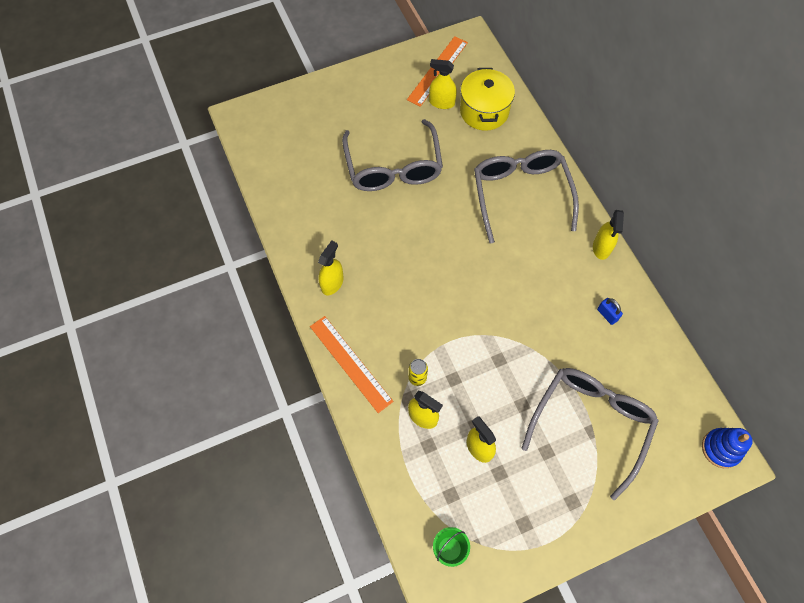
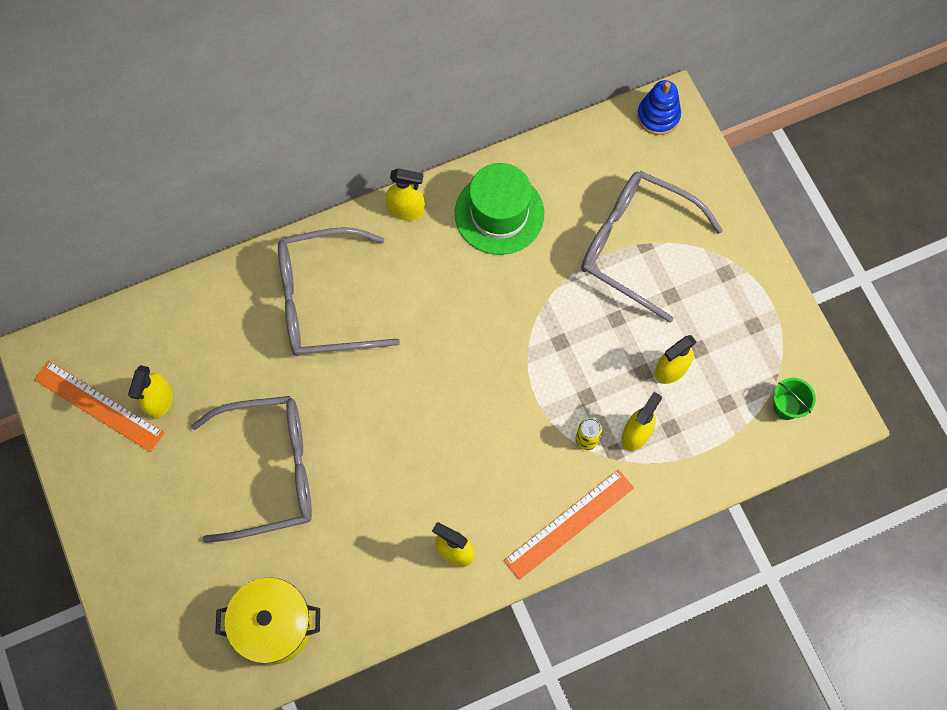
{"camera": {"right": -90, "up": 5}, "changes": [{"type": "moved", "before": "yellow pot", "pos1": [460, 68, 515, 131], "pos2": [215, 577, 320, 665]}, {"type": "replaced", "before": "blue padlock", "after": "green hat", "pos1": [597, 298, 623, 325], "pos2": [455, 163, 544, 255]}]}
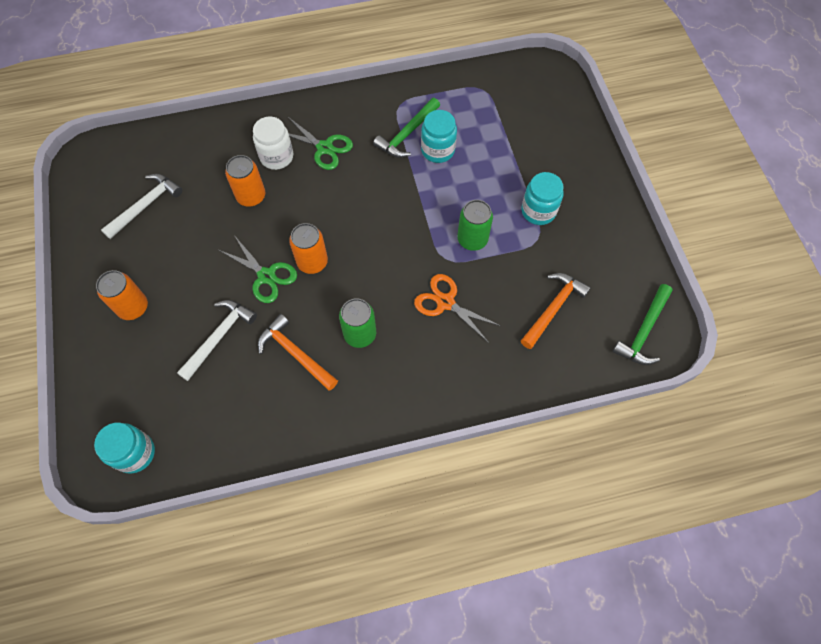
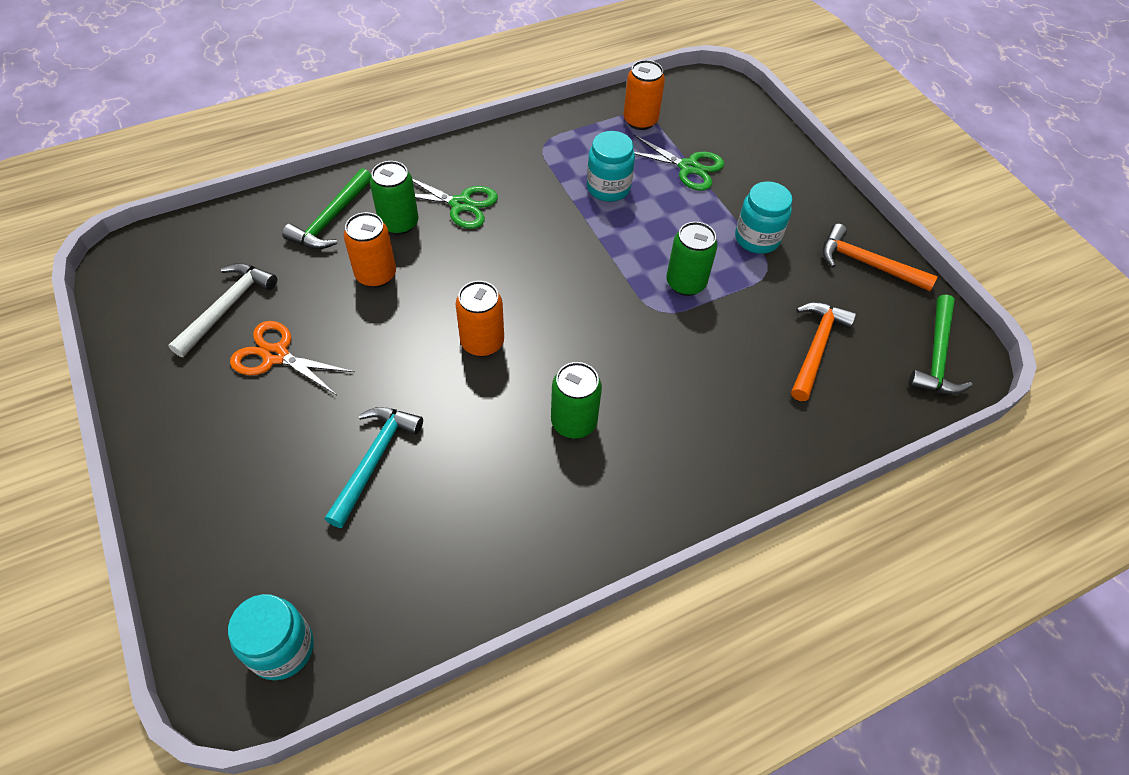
{"camera": {"right": -15, "up": -10}, "changes": [{"type": "moved", "before": "orange can", "pos1": [96, 270, 148, 320], "pos2": [623, 60, 665, 130]}, {"type": "recoloured", "before": "white hammer", "after": "turquoise hammer", "pos1": [177, 300, 257, 381], "pos2": [325, 407, 423, 528]}, {"type": "moved", "before": "green scissors", "pos1": [219, 235, 297, 303], "pos2": [634, 135, 724, 191]}, {"type": "replaced", "before": "white jar", "after": "green can", "pos1": [253, 117, 293, 170], "pos2": [370, 161, 418, 235]}, {"type": "moved", "before": "orange hammer", "pos1": [258, 314, 338, 391], "pos2": [822, 224, 938, 291]}, {"type": "moved", "before": "green hammer", "pos1": [373, 98, 440, 158], "pos2": [282, 168, 372, 249]}, {"type": "moved", "before": "orange scissors", "pos1": [414, 274, 501, 343], "pos2": [230, 321, 355, 395]}]}
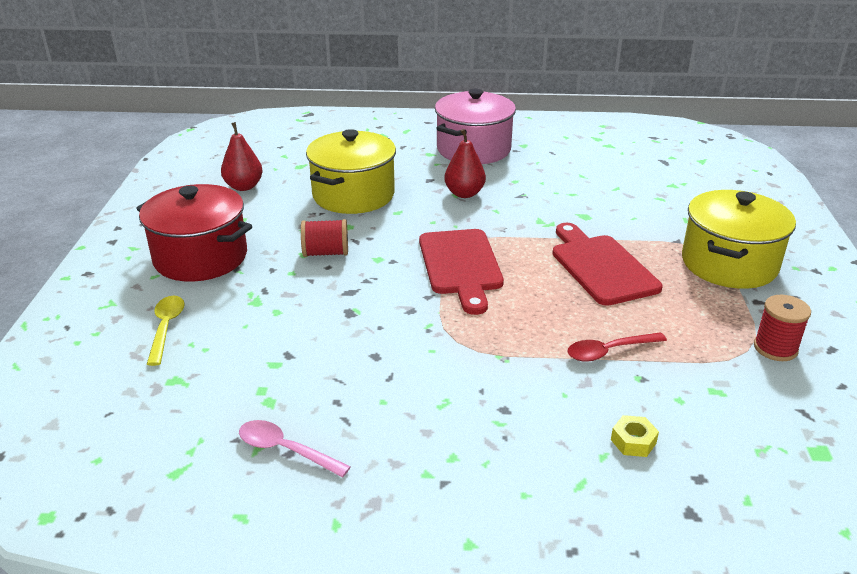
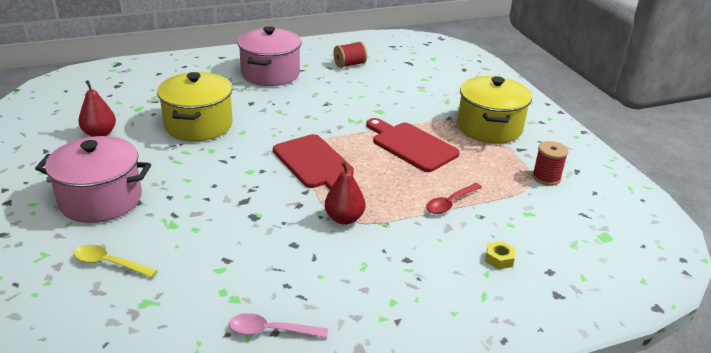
{"camera": {"right": -25, "up": 0}, "changes": [{"type": "recoloured", "before": "red pot", "after": "pink pot", "pos1": [136, 184, 252, 282], "pos2": [35, 136, 151, 223]}, {"type": "turned", "before": "yellow spoon", "pos1": [147, 296, 185, 366], "pos2": [74, 245, 157, 278], "turn": -45}, {"type": "moved", "before": "red spool", "pos1": [301, 219, 348, 257], "pos2": [333, 42, 367, 68]}, {"type": "moved", "before": "red pear", "pos1": [444, 129, 486, 198], "pos2": [325, 161, 365, 225]}]}
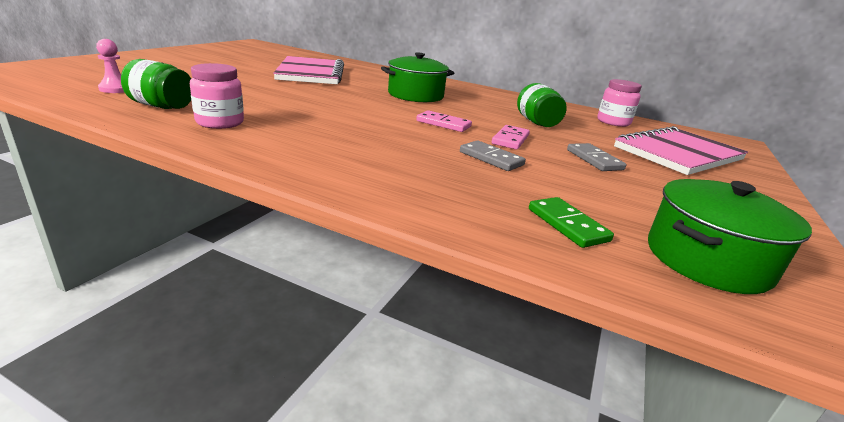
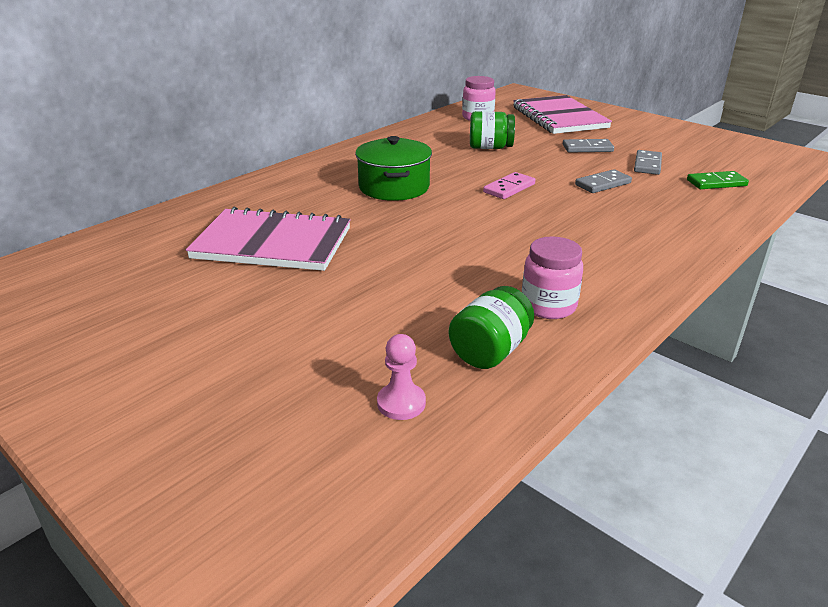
{"camera": {"right": -70, "up": 5}, "changes": [{"type": "removed", "before": "pink domino", "pos1": [492, 125, 530, 150]}, {"type": "removed", "before": "green pot", "pos1": [648, 179, 812, 294]}, {"type": "added", "after": "grey domino", "pos2": [634, 150, 662, 175]}]}
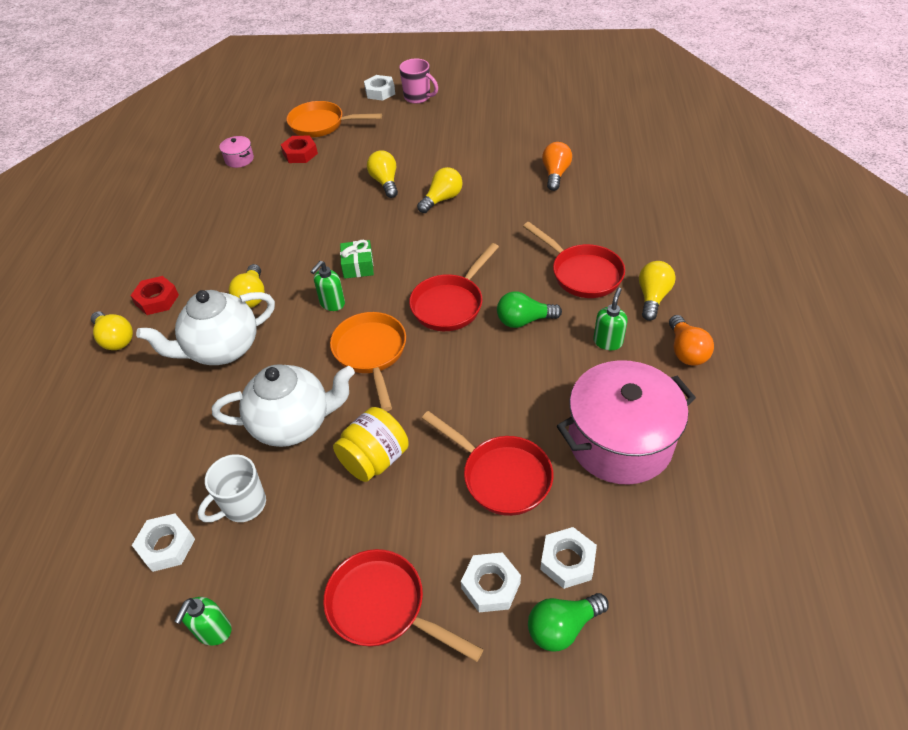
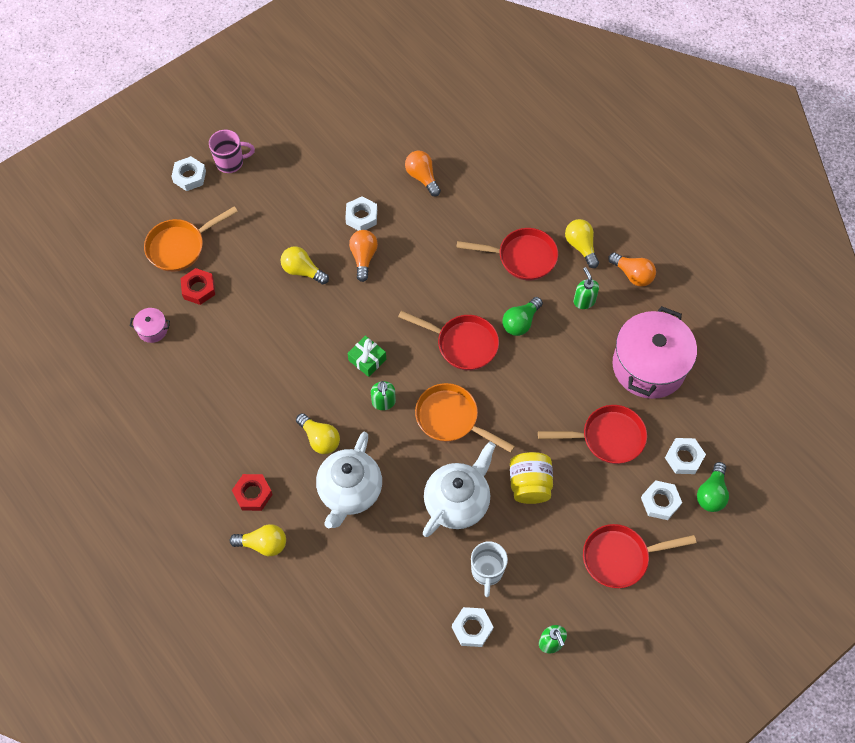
{"camera": {"right": -45, "up": 15}, "changes": [{"type": "turned", "before": "red pan", "pos1": [409, 243, 499, 331], "pos2": [398, 311, 499, 371], "turn": -60}, {"type": "recoloured", "before": "yellow light bulb", "after": "orange light bulb", "pos1": [417, 167, 463, 213], "pos2": [349, 230, 378, 282]}, {"type": "added", "after": "white nut", "pos2": [345, 196, 377, 231]}]}
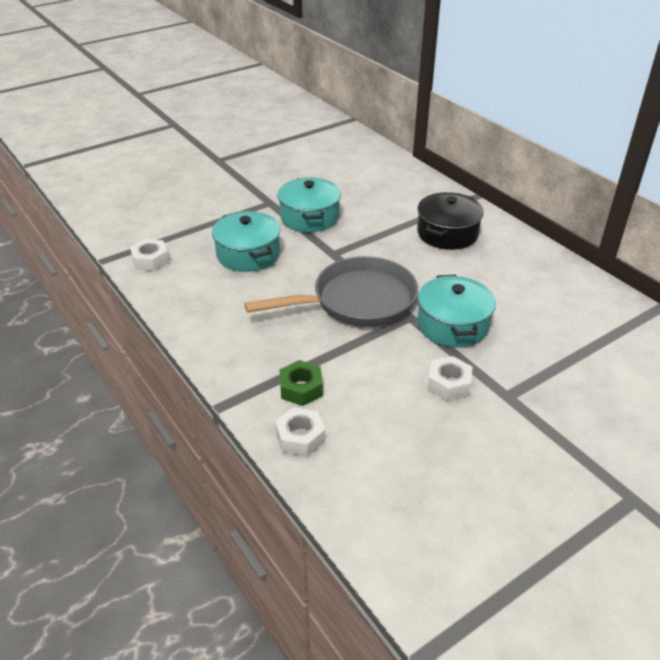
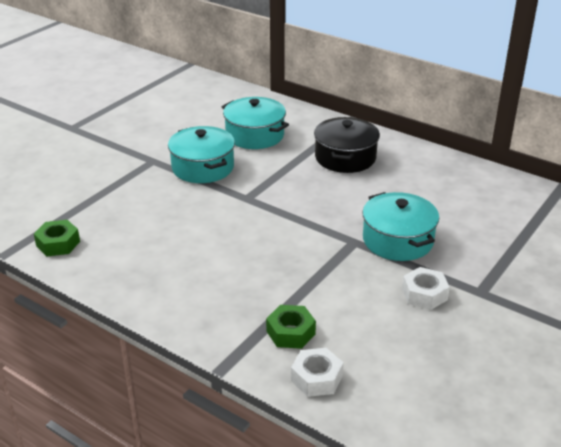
{"camera": {"right": -20, "up": -5}, "changes": [{"type": "recoloured", "before": "white nut", "after": "green nut", "pos1": [130, 239, 169, 271], "pos2": [34, 220, 80, 256]}, {"type": "moved", "before": "turquoise pot", "pos1": [212, 211, 280, 272], "pos2": [222, 97, 289, 149]}, {"type": "removed", "before": "grey pan", "pos1": [244, 256, 418, 327]}]}
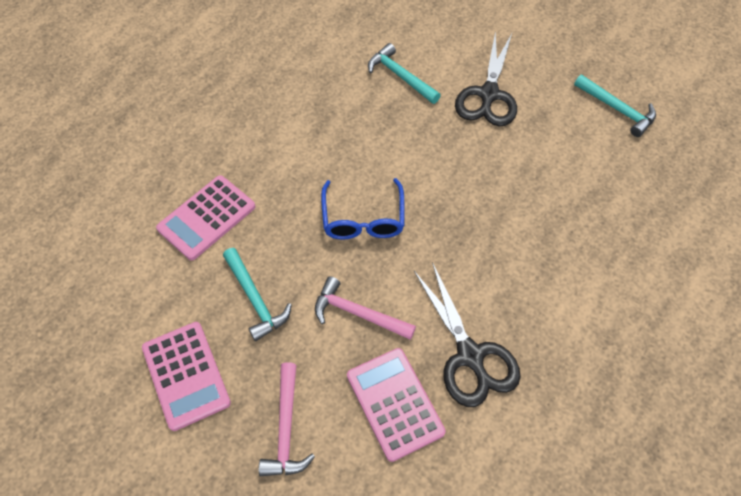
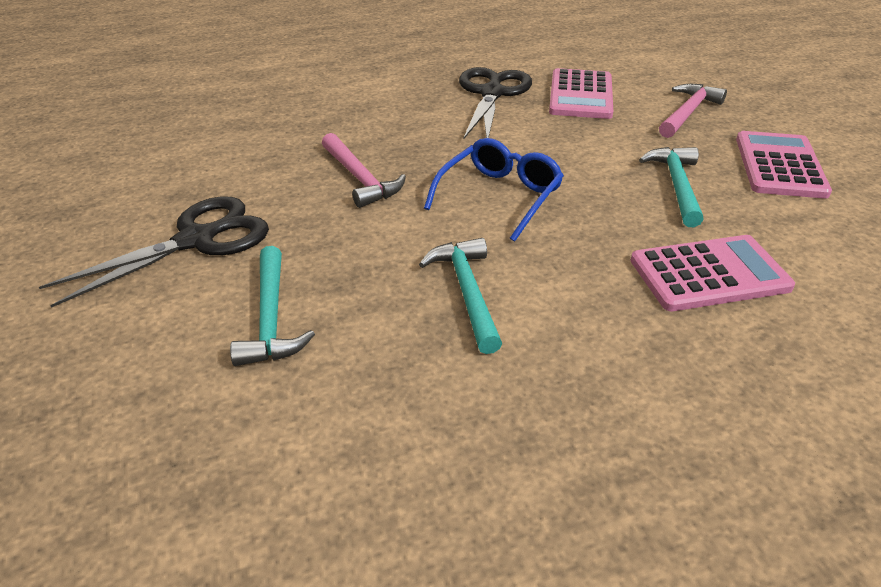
{"camera": {"right": -145, "up": -20}, "changes": [{"type": "moved", "before": "pink hammer", "pos1": [315, 276, 416, 340], "pos2": [322, 133, 406, 208]}, {"type": "moved", "before": "turquoise hammer", "pos1": [574, 75, 656, 137], "pos2": [419, 238, 502, 354]}]}
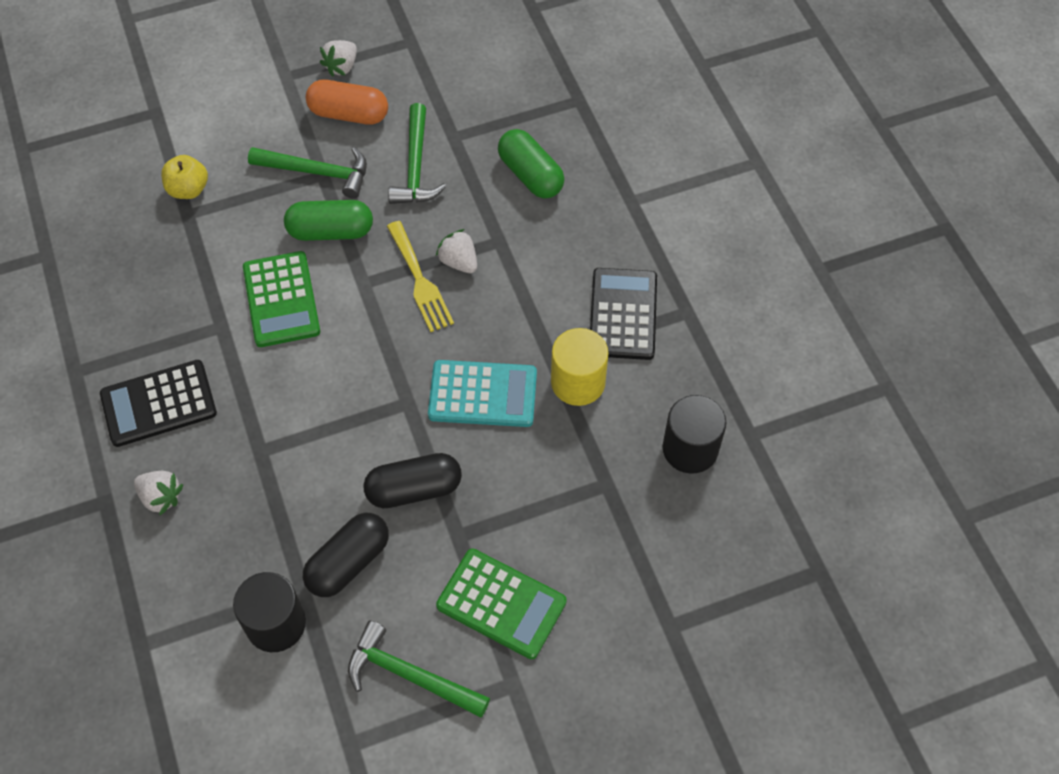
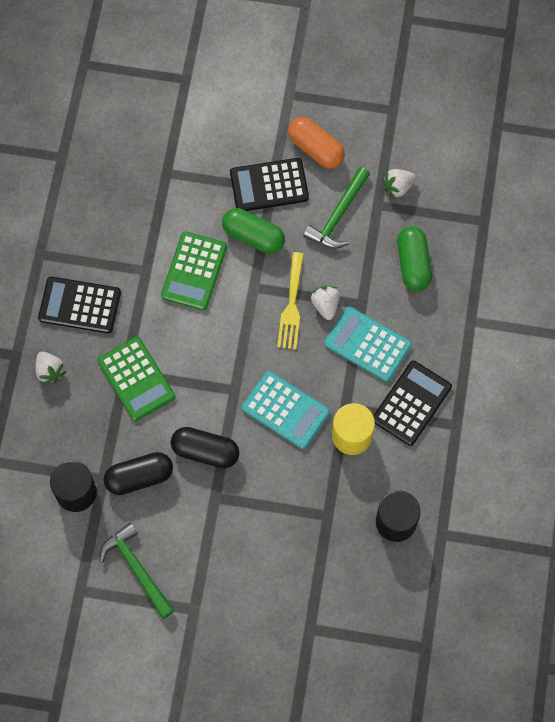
{"camera": {"right": 30, "up": 10}, "changes": [{"type": "removed", "before": "yellow apple", "pos1": [161, 155, 208, 199]}, {"type": "replaced", "before": "green hammer", "after": "black calculator", "pos1": [248, 147, 367, 199], "pos2": [230, 158, 309, 211]}, {"type": "moved", "before": "white strawberry", "pos1": [320, 40, 357, 77], "pos2": [382, 169, 416, 199]}, {"type": "moved", "before": "green calculator", "pos1": [436, 549, 567, 659], "pos2": [97, 337, 175, 421]}, {"type": "added", "after": "turquoise calculator", "pos2": [324, 307, 412, 382]}]}
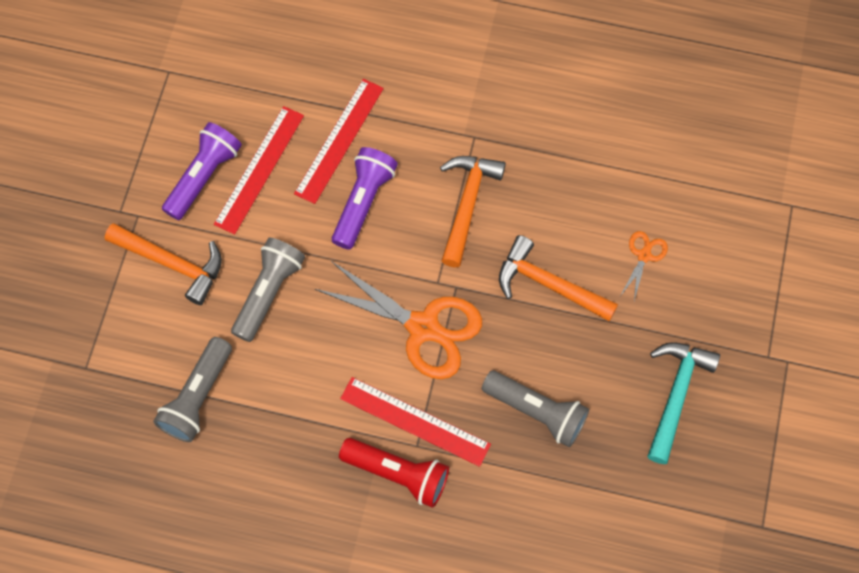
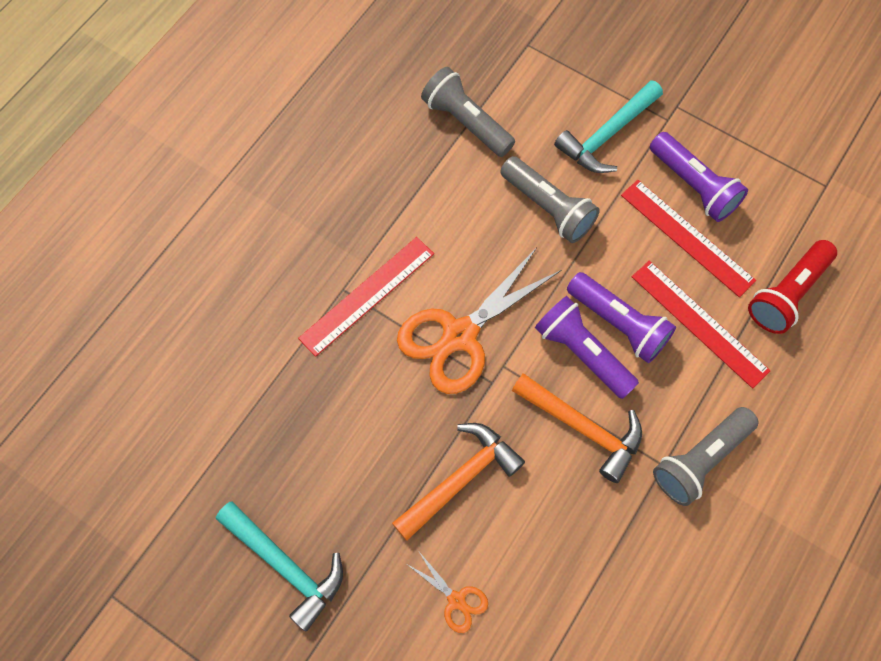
{"camera": {"right": 110, "up": 0}, "changes": [{"type": "recoloured", "before": "orange hammer", "after": "turquoise hammer", "pos1": [105, 223, 222, 305], "pos2": [554, 80, 663, 173]}, {"type": "moved", "before": "red flashlight", "pos1": [339, 438, 449, 508], "pos2": [748, 240, 837, 334]}, {"type": "moved", "before": "grey flashlight", "pos1": [482, 371, 589, 447], "pos2": [653, 407, 759, 506]}, {"type": "added", "after": "purple flashlight", "pos2": [535, 296, 639, 399]}]}
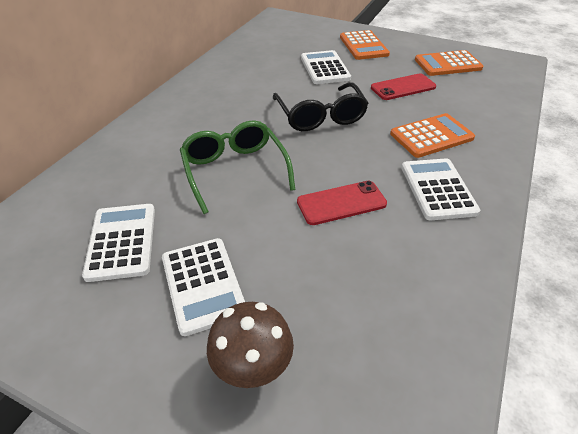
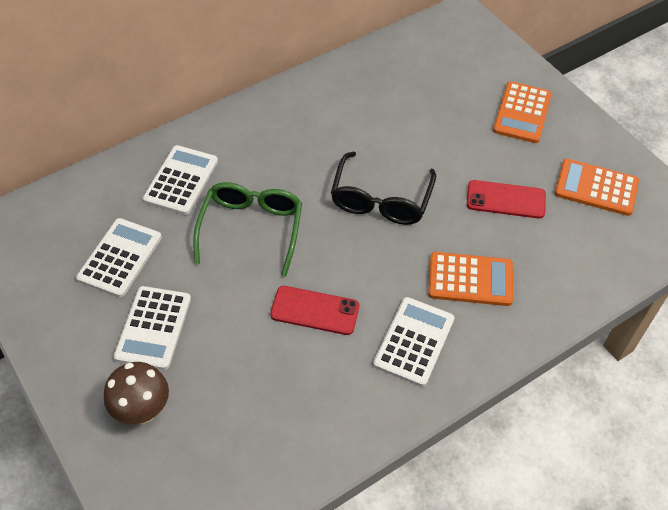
{"camera": {"right": 30, "up": 10}, "changes": [{"type": "moved", "before": "white calculator", "pos1": [301, 50, 351, 84], "pos2": [143, 145, 218, 215]}]}
